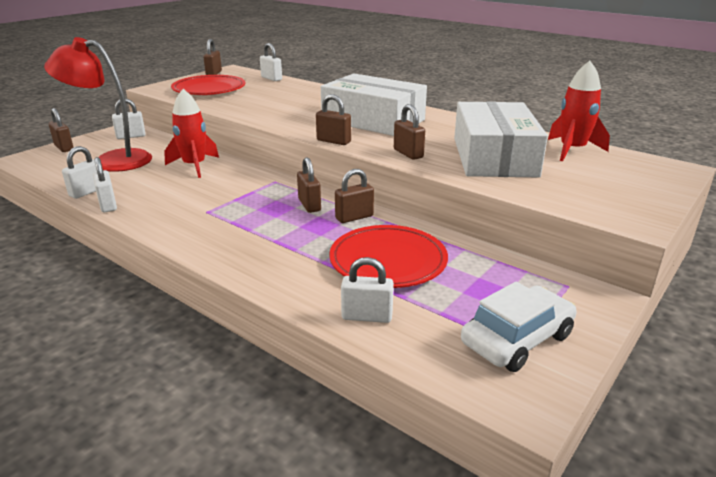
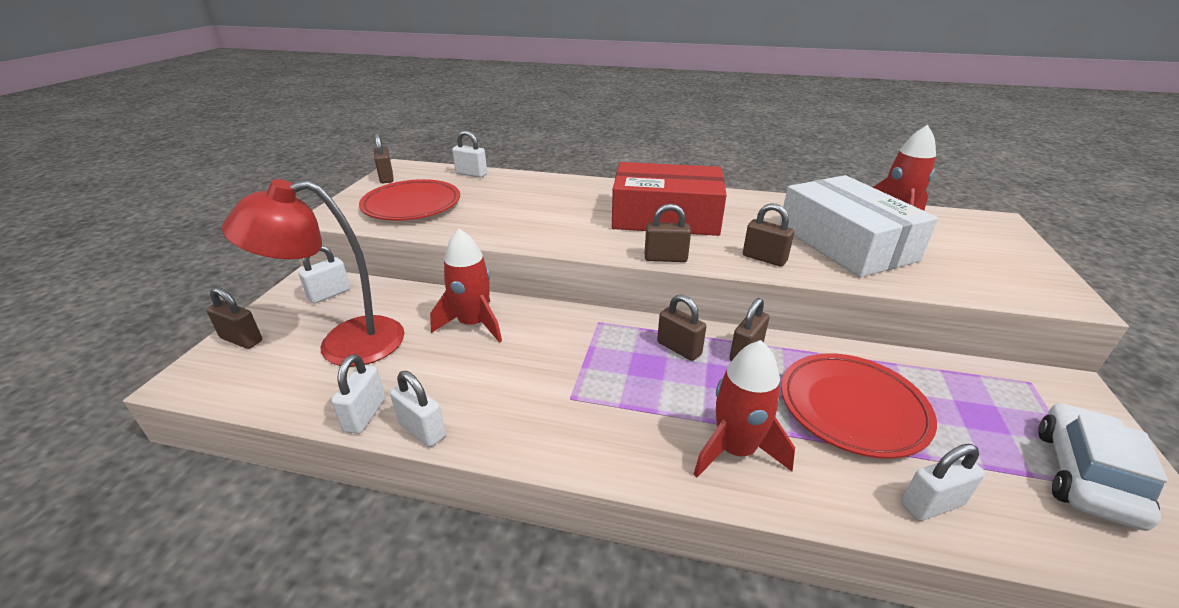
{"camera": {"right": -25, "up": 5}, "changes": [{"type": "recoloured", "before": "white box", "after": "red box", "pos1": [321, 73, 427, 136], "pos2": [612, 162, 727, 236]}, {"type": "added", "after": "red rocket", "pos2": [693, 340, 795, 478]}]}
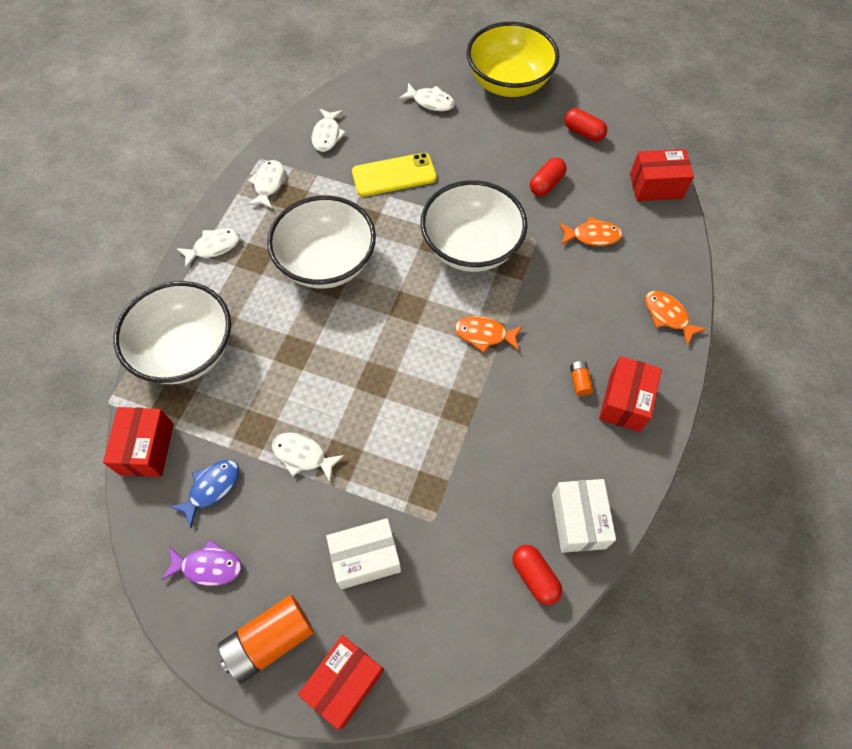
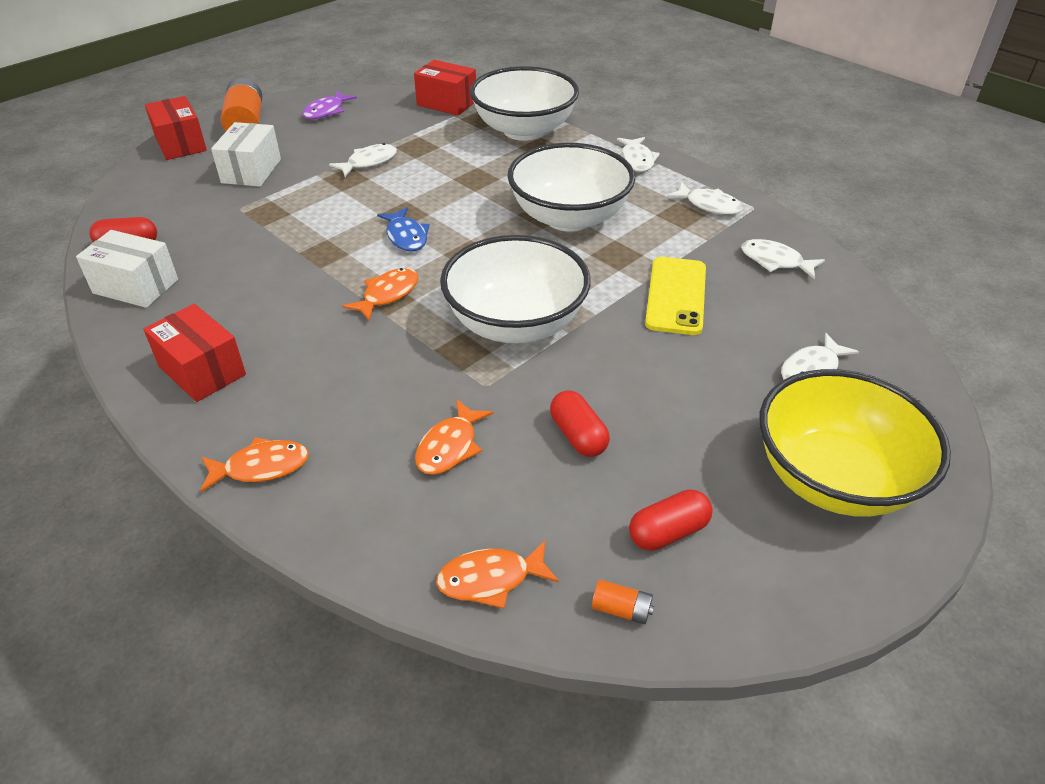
{"camera": {"right": 115, "up": -20}, "changes": [{"type": "moved", "before": "blue fish", "pos1": [170, 460, 239, 528], "pos2": [377, 207, 430, 252]}, {"type": "moved", "before": "orange battery", "pos1": [570, 361, 593, 396], "pos2": [592, 579, 654, 624]}, {"type": "replaced", "before": "red box", "after": "orange fish", "pos1": [630, 149, 694, 201], "pos2": [436, 540, 559, 609]}]}
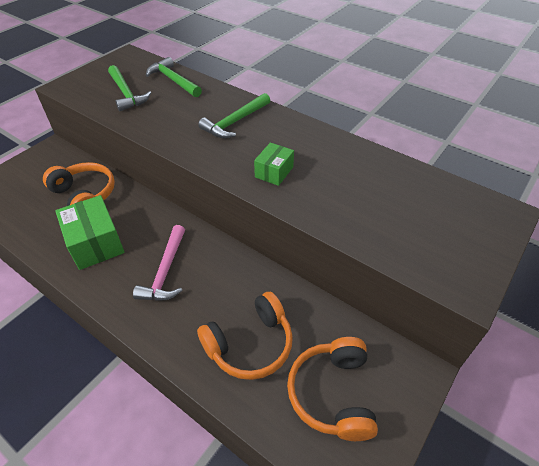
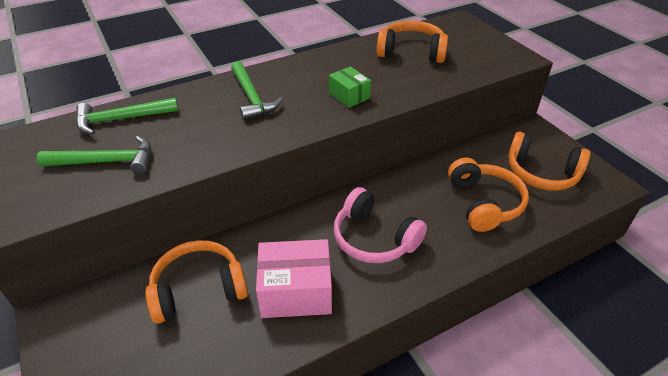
{"camera": {"right": -65, "up": -5}, "changes": [{"type": "recoloured", "before": "green box", "after": "pink box", "pos1": [55, 195, 125, 270], "pos2": [256, 239, 332, 318]}, {"type": "replaced", "before": "pink hammer", "after": "pink headphones", "pos1": [133, 225, 185, 301], "pos2": [334, 187, 427, 263]}, {"type": "added", "after": "orange headphones", "pos2": [377, 20, 448, 63]}]}
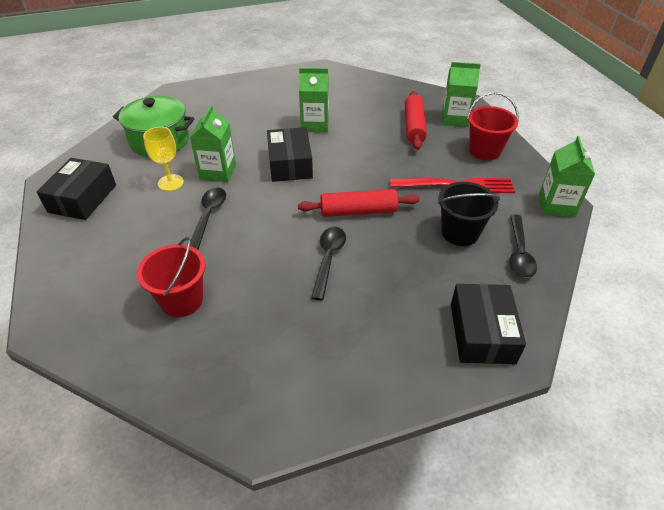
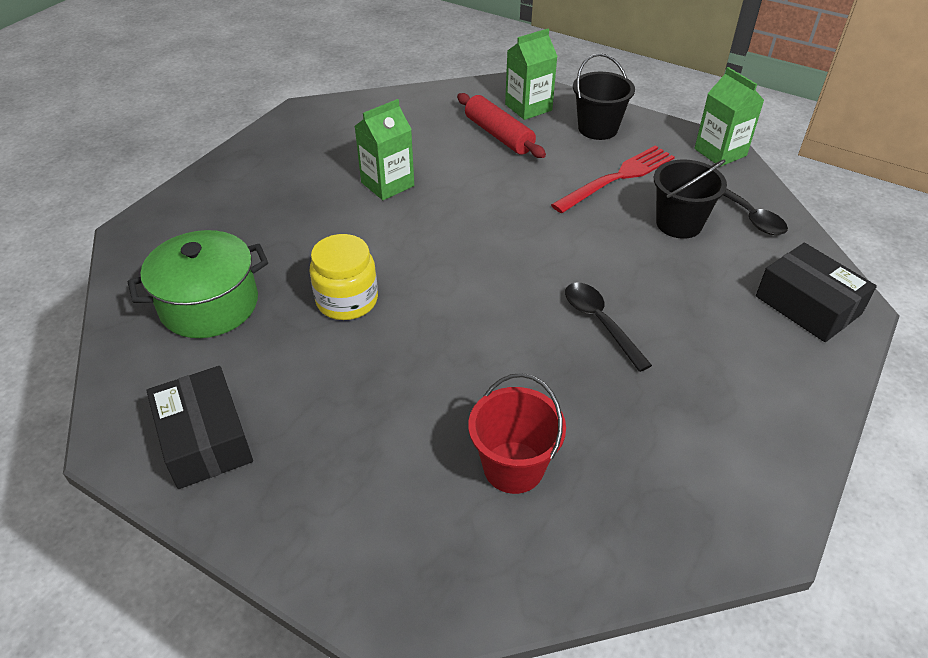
{"camera": {"right": -40, "up": 0}, "changes": [{"type": "removed", "before": "yellow goblet", "pos1": [143, 127, 184, 191]}, {"type": "replaced", "before": "green carton", "after": "yellow jar", "pos1": [190, 105, 236, 182], "pos2": [310, 234, 378, 320]}, {"type": "removed", "before": "black spoon", "pos1": [190, 188, 226, 250]}, {"type": "removed", "before": "black box", "pos1": [267, 127, 313, 182]}, {"type": "removed", "before": "red rolling pin", "pos1": [298, 189, 420, 217]}, {"type": "recoloured", "before": "red bucket", "after": "black bucket", "pos1": [467, 92, 519, 160], "pos2": [573, 53, 635, 140]}]}
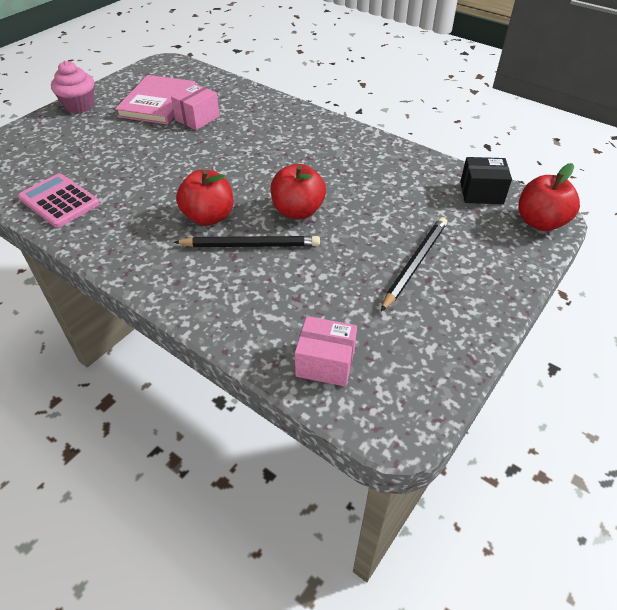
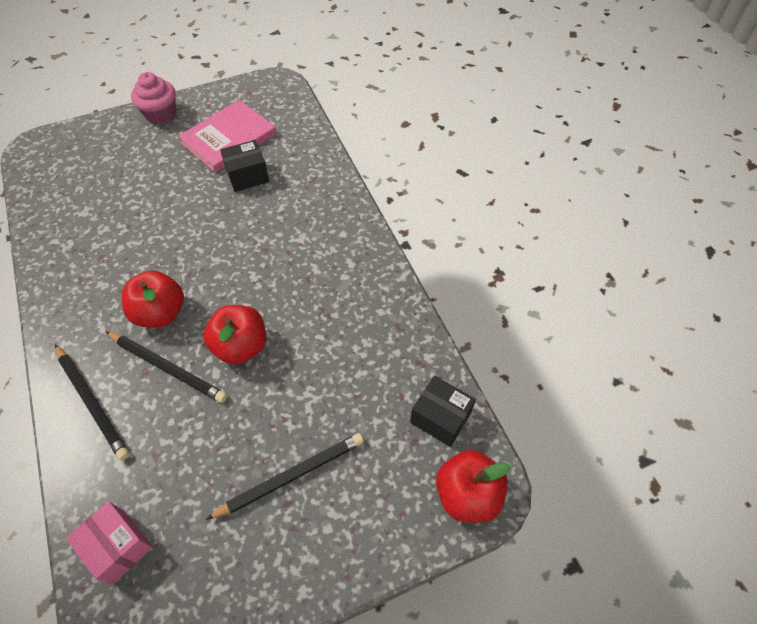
{"camera": {"right": 30, "up": 10}, "changes": [{"type": "removed", "before": "pink calculator", "pos1": [18, 173, 100, 228]}, {"type": "recoloured", "before": "pink box", "after": "black box", "pos1": [171, 84, 220, 130], "pos2": [220, 140, 269, 192]}, {"type": "added", "after": "black pencil", "pos2": [55, 344, 130, 461]}]}
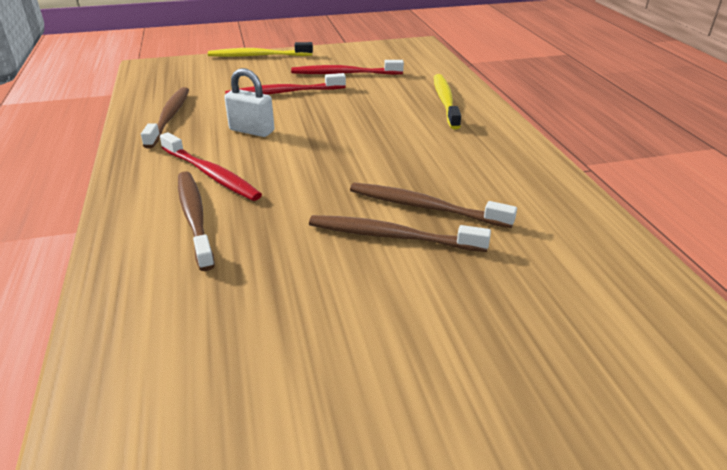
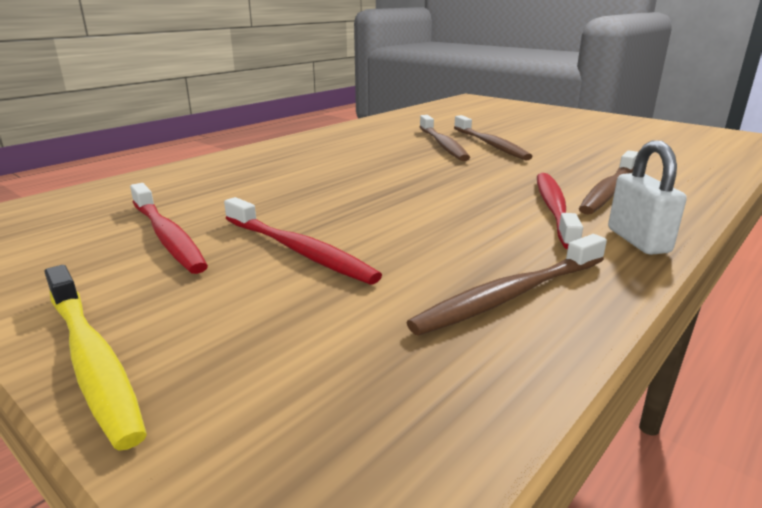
{"camera": {"right": -125, "up": -10}, "changes": [{"type": "moved", "before": "white padlock", "pos1": [224, 68, 274, 137], "pos2": [608, 140, 687, 255]}, {"type": "removed", "before": "yellow toothbrush", "pos1": [434, 74, 461, 129]}]}
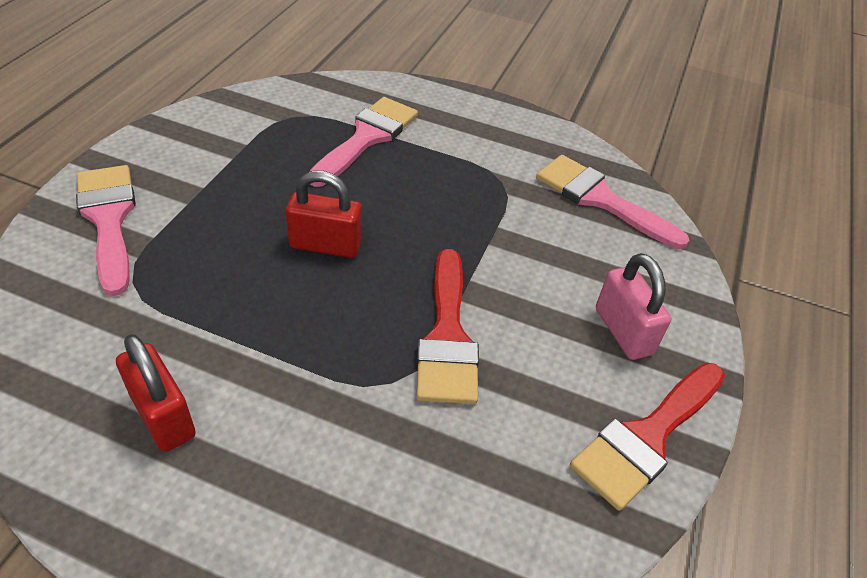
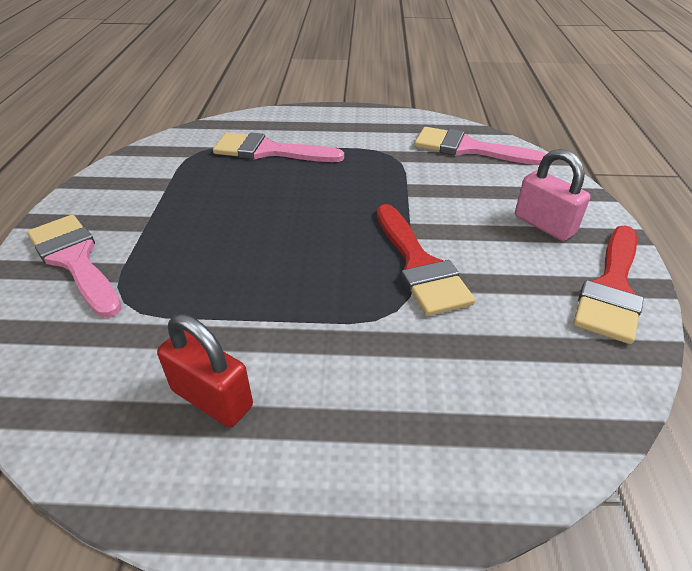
{"camera": {"right": -15, "up": -5}, "changes": [{"type": "removed", "before": "red padlock", "pos1": [286, 171, 362, 258]}, {"type": "turned", "before": "pink brush", "pos1": [309, 97, 418, 187], "pos2": [213, 132, 344, 162], "turn": -90}]}
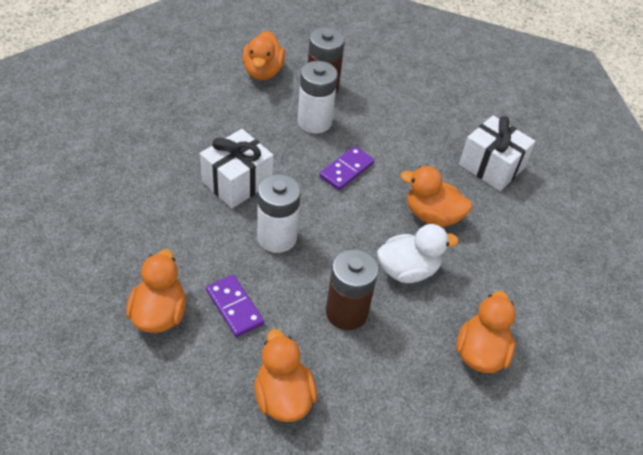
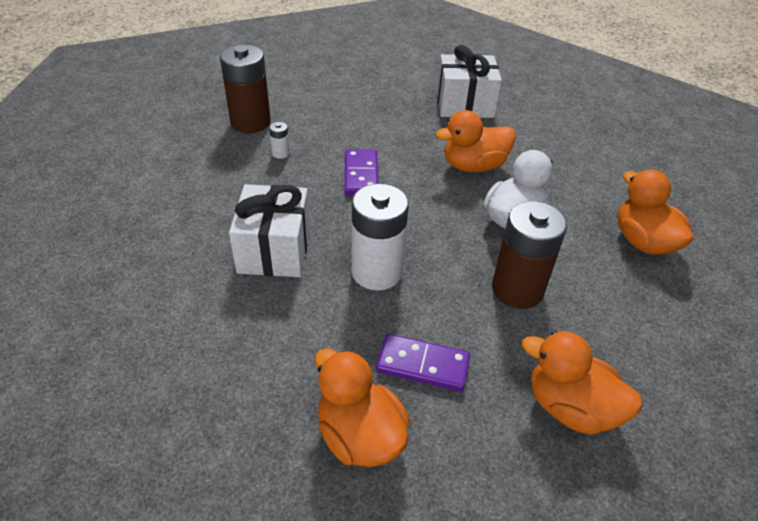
{"camera": {"right": -40, "up": -5}, "changes": [{"type": "removed", "before": "orange duck", "pos1": [242, 31, 285, 80]}, {"type": "resized", "before": "white battery", "pos1": [298, 61, 338, 133], "pos2": [269, 122, 290, 159], "scale": 0.41}]}
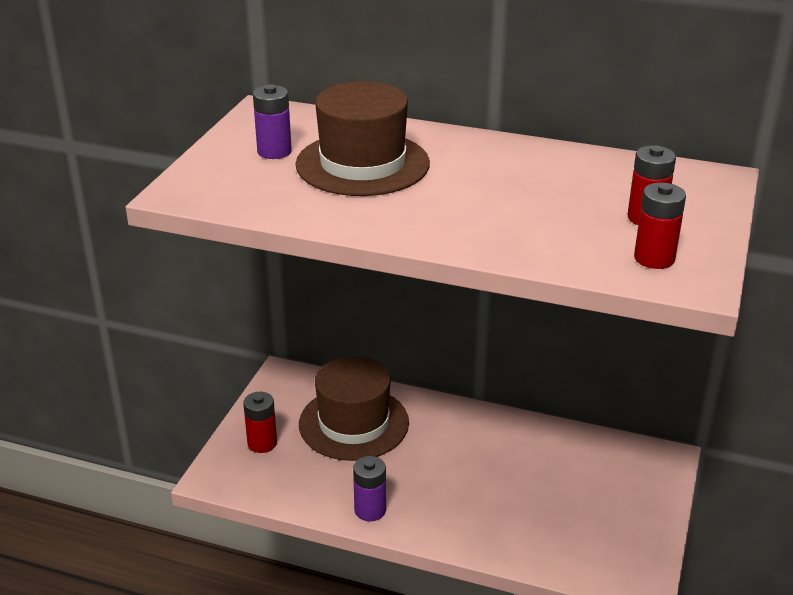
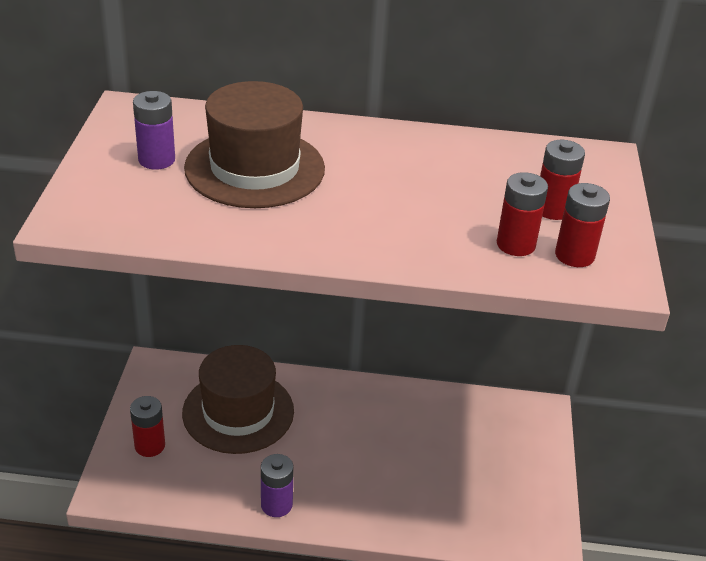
{"camera": {"right": -15, "up": 5}, "changes": [{"type": "added", "after": "red battery", "pos2": [497, 172, 548, 256]}]}
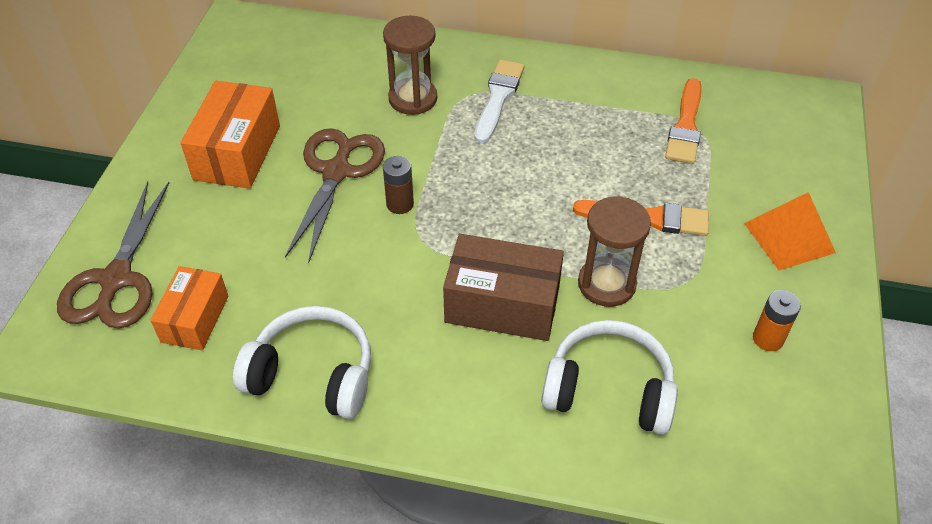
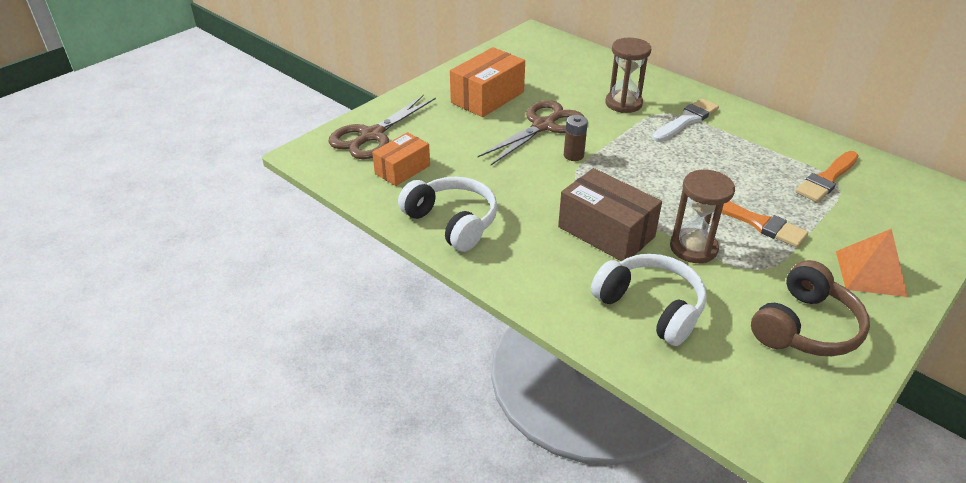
{"camera": {"right": 30, "up": -10}, "changes": [{"type": "replaced", "before": "orange battery", "after": "brown headphones", "pos1": [753, 290, 801, 351], "pos2": [751, 260, 870, 356]}]}
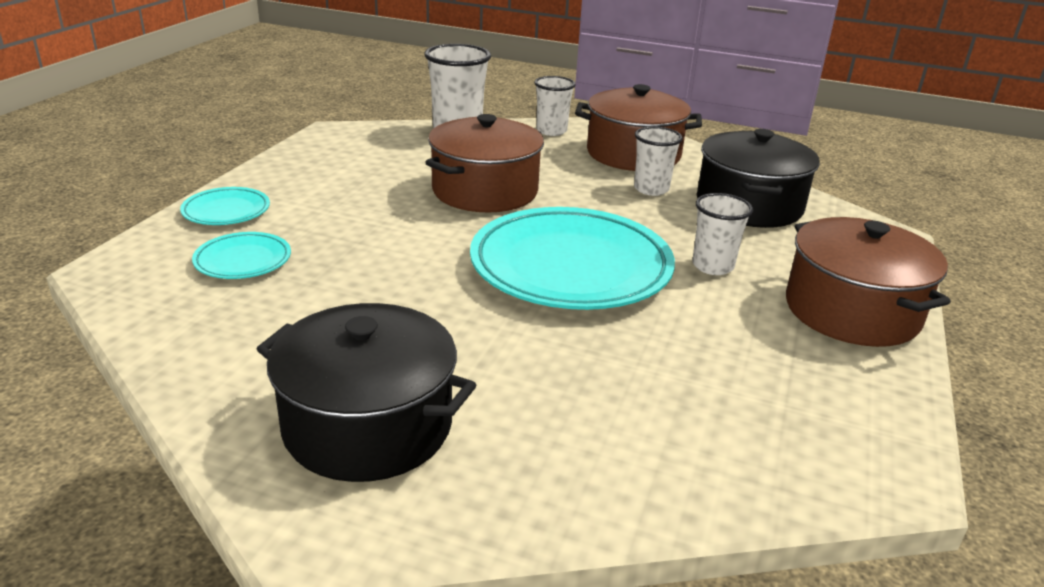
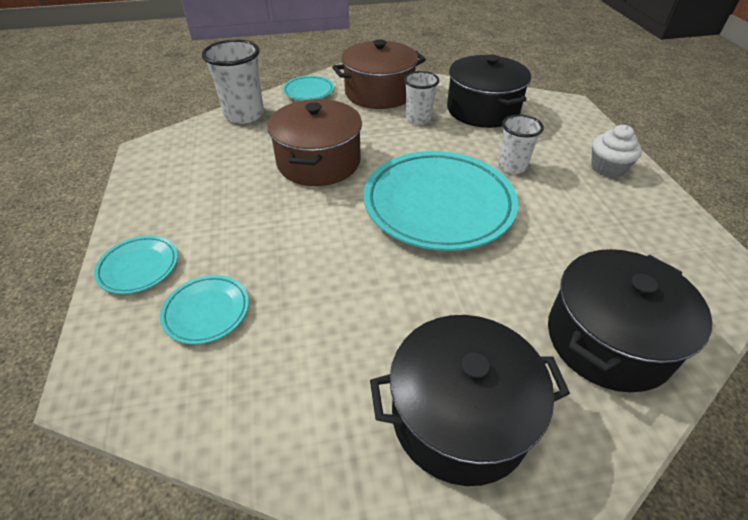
{"camera": {"right": -30, "up": 15}, "changes": [{"type": "replaced", "before": "white cup", "after": "turquoise plate", "pos1": [534, 76, 576, 136], "pos2": [283, 76, 334, 100]}, {"type": "replaced", "before": "brown pot", "after": "white cupcake", "pos1": [786, 217, 951, 347], "pos2": [591, 125, 642, 178]}, {"type": "added", "after": "black pot", "pos2": [548, 249, 712, 392]}]}
